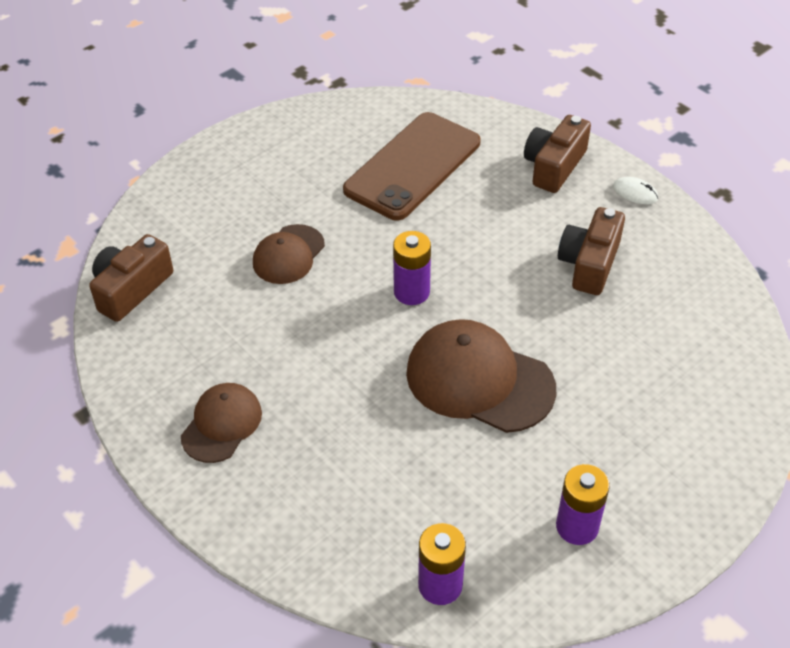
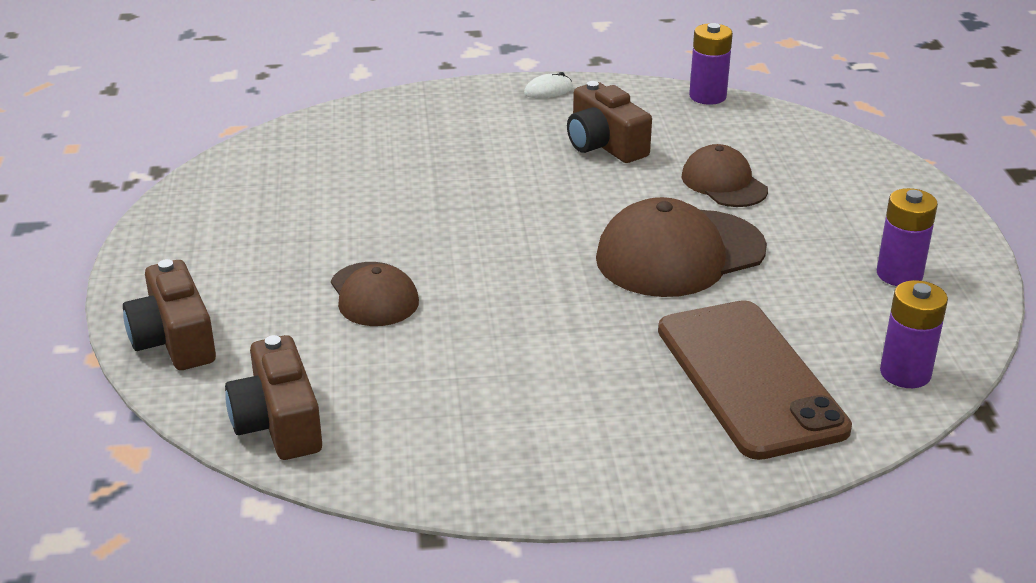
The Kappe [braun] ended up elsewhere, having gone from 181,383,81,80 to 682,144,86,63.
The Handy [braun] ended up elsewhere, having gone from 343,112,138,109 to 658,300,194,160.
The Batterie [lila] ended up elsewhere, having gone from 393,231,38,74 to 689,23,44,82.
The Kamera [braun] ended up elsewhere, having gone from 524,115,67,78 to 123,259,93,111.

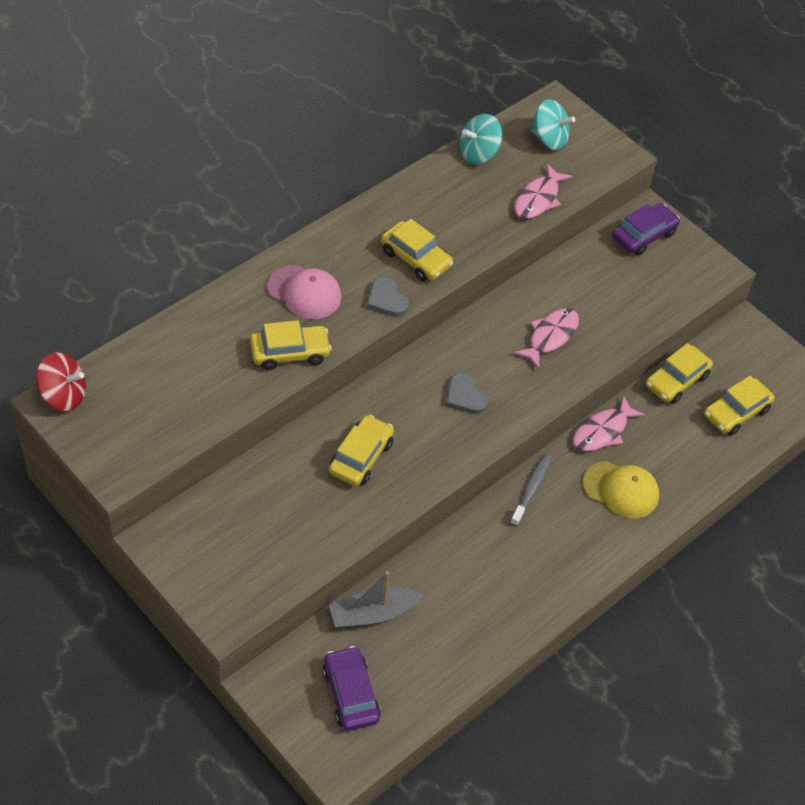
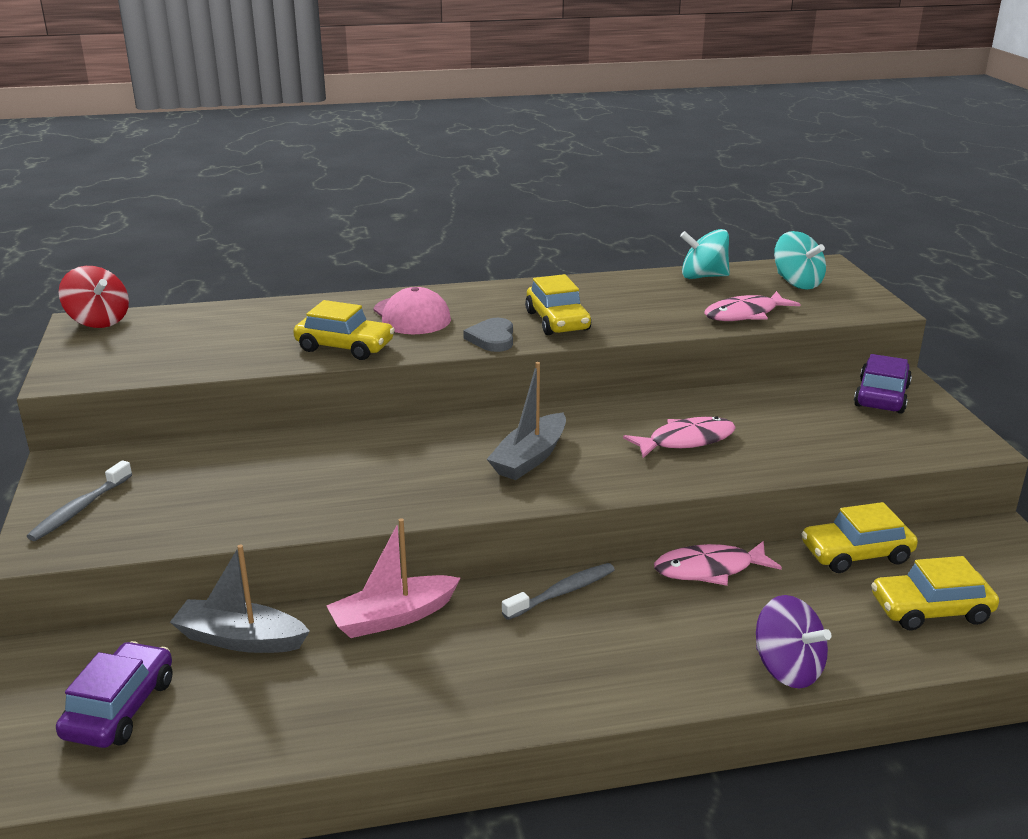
The second view lost the Auto [gelb] at 329,415,65,71.
Where the Herz [grau] stood at 446,373,42,41, the Boot [grau] came to stand at 487,362,79,118.
The second view lost the Kappe [gelb] at 583,461,76,58.
The Auto [lila] at 612,203,68,53 ended up facing another way, 60 degrees counterclockwise from before.
The second view gained the Zahnbürste [grau] at 27,460,105,81.
The second view gained the Boot [rosa] at 326,518,134,120.
The second view gained the Kreisel [lila] at 756,595,75,93.

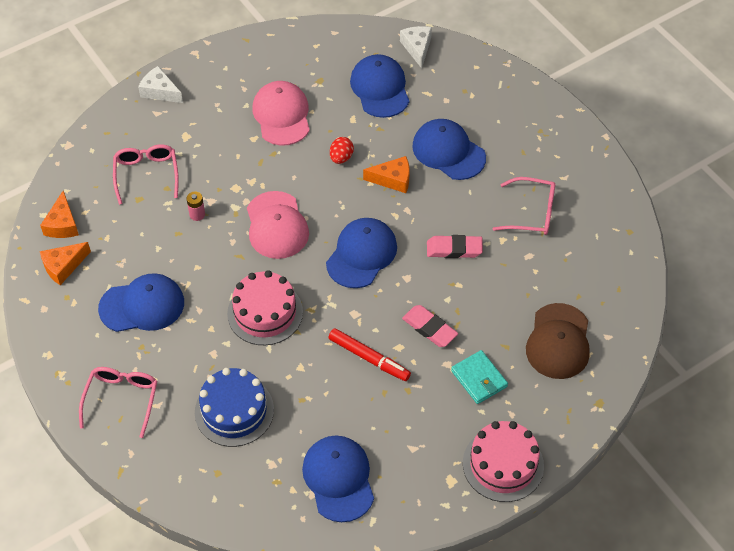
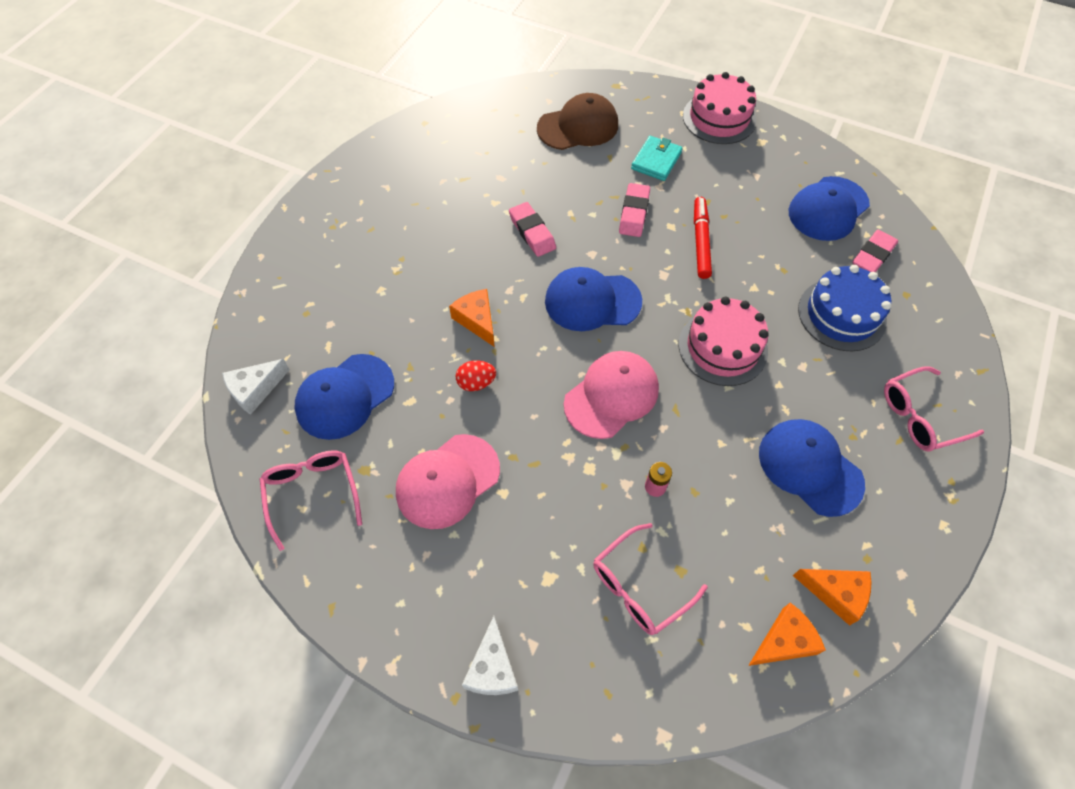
The second view lost the Kappe [blau] at 412,119,74,61.
The Brille [rosa] ended up elsewhere, having gone from 493,177,62,58 to 260,450,102,101.
The second view gained the Radiergummi [rosa] at 852,230,46,42.

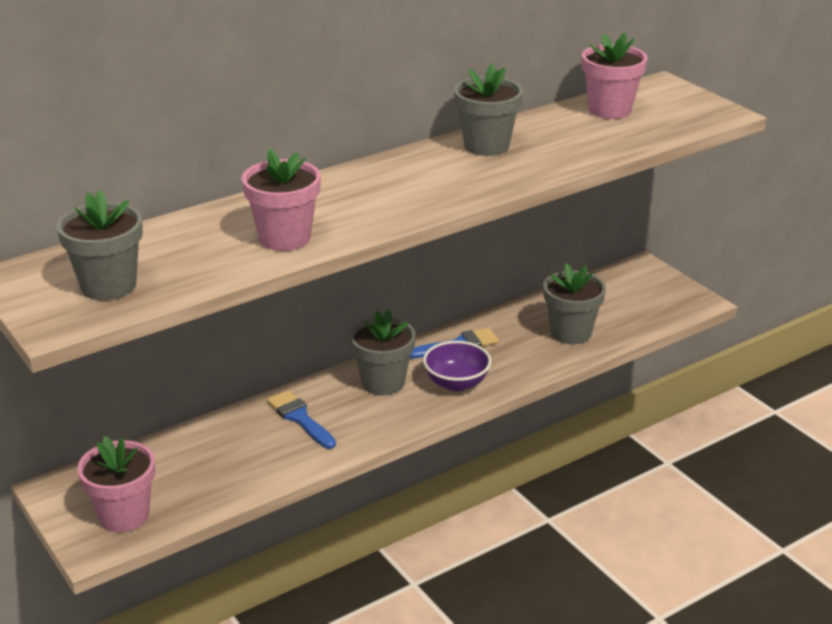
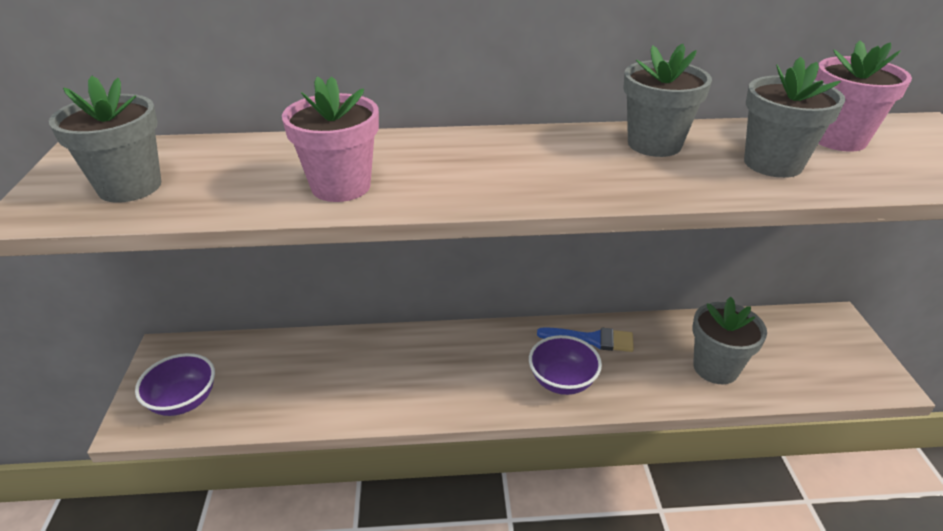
Where the Blumentopf [rosa] stood at 77,436,78,96, the Schüssel [lila] came to stand at 135,353,80,63.
The second view lost the Pinsel [blau] at 267,390,69,59.
The Blumentopf [grau] ended up elsewhere, having gone from 349,310,66,85 to 744,57,101,121.

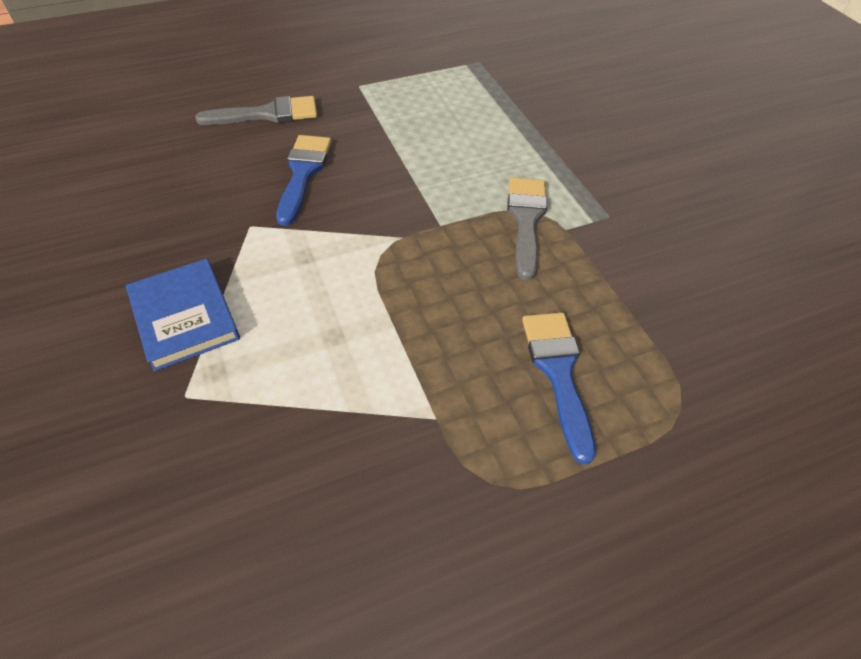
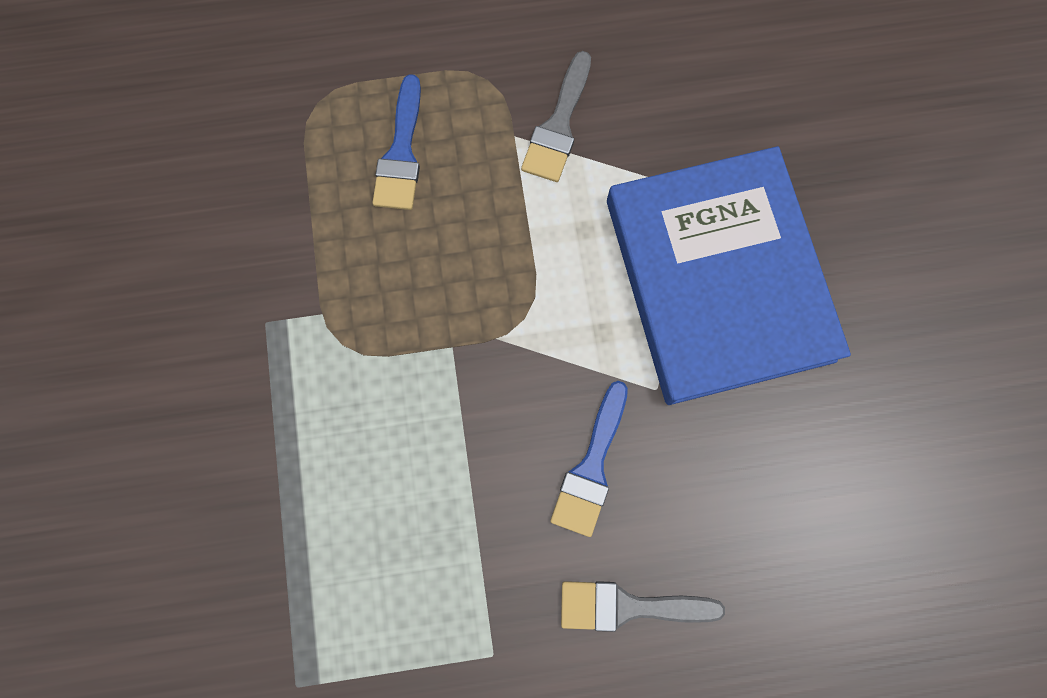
The size of the Buch [blau] at 126,259,114,112 changed by a factor of 2.24.
The Pinsel [grau] ended up elsewhere, having gone from 507,177,40,103 to 521,51,70,131.

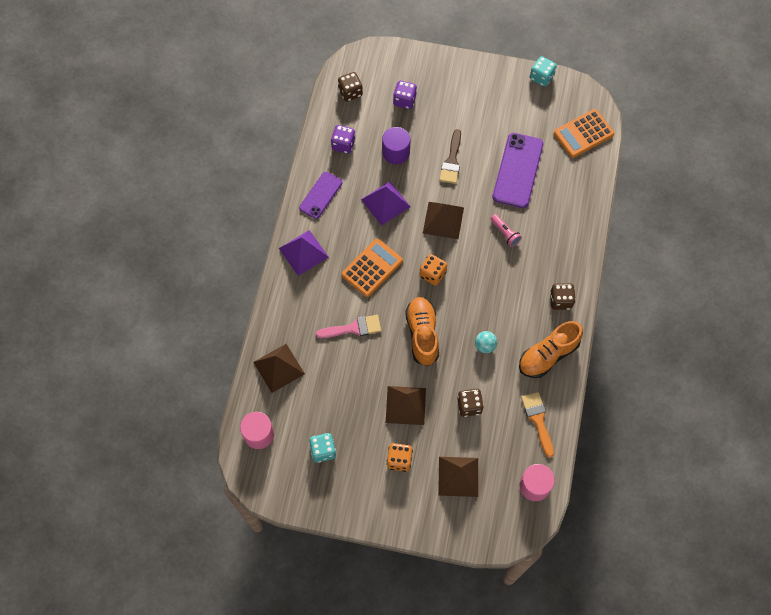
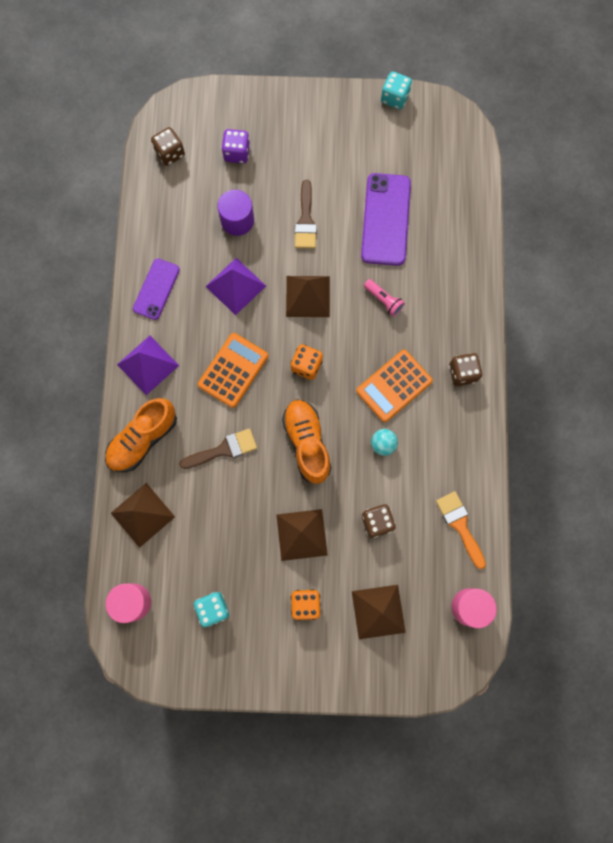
What was the Pinsel [rosa] at 316,315,65,23 turned into the Pinsel [braun] at 179,428,78,41.
The second view lost the Spielwürfel [lila] at 331,125,25,29.
The Schuh [orange] ended up elsewhere, having gone from 519,321,64,57 to 105,398,72,74.
The Taschenrechner [orange] ended up elsewhere, having gone from 554,109,61,49 to 356,350,77,72.

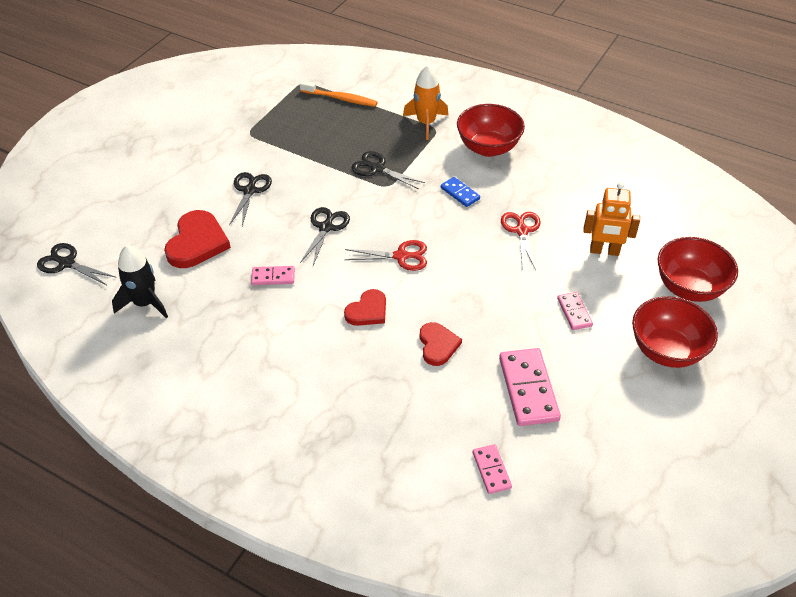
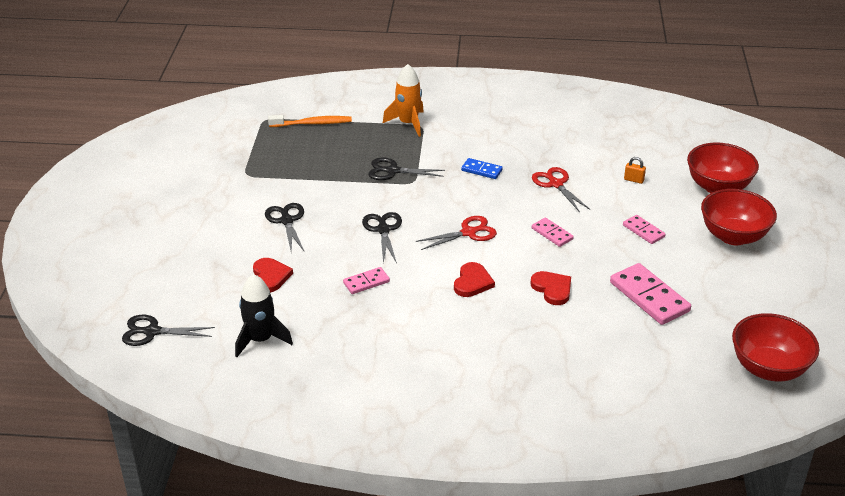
The size of the Herz [rot] at 164,210,67,58 changed by a factor of 0.62.
The Schüssel [rot] ended up elsewhere, having gone from 457,104,68,53 to 732,313,87,69.
The Dominostein [rosa] ended up elsewhere, having gone from 473,444,39,50 to 532,218,42,29.
Where the Roboter [orange] stood at 583,182,57,74, the Vorhängeschloss [orange] came to stand at 624,157,22,27.

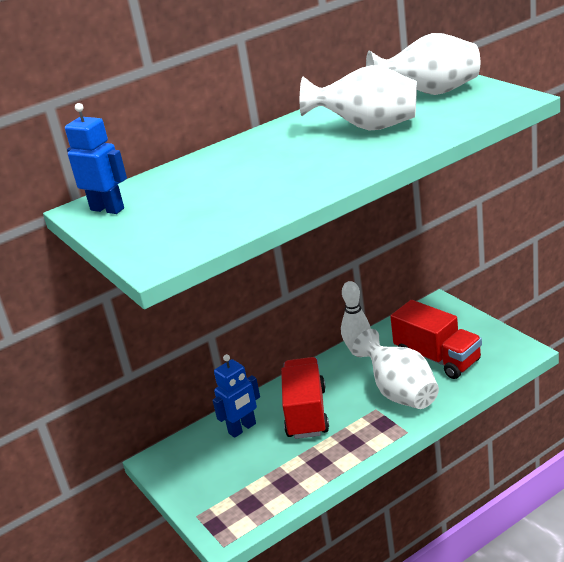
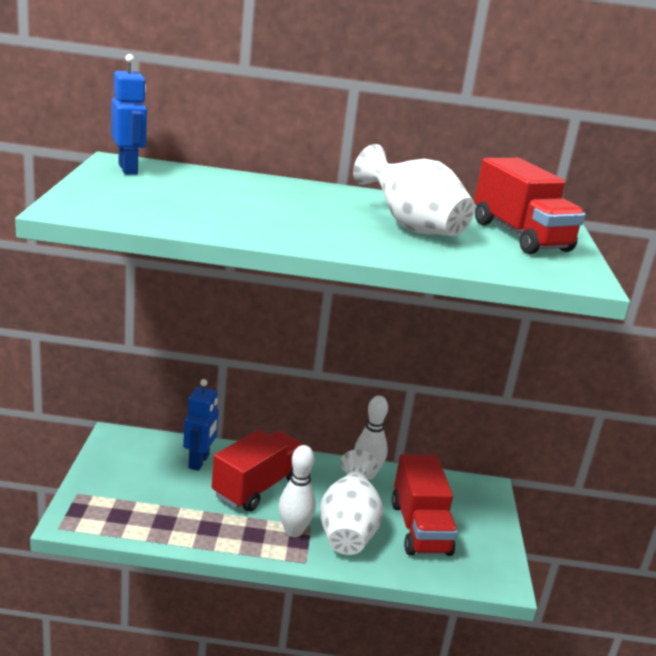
The Roboter [blau] at 213,354,47,84 ended up facing another way, 75 degrees counterclockwise from before.
Where the Vase [weiß] stood at 366,33,114,62, the Lastwagen [rot] came to stand at 474,158,112,96.
The second view gained the Bowlingkegel [weiß] at 278,445,38,92.

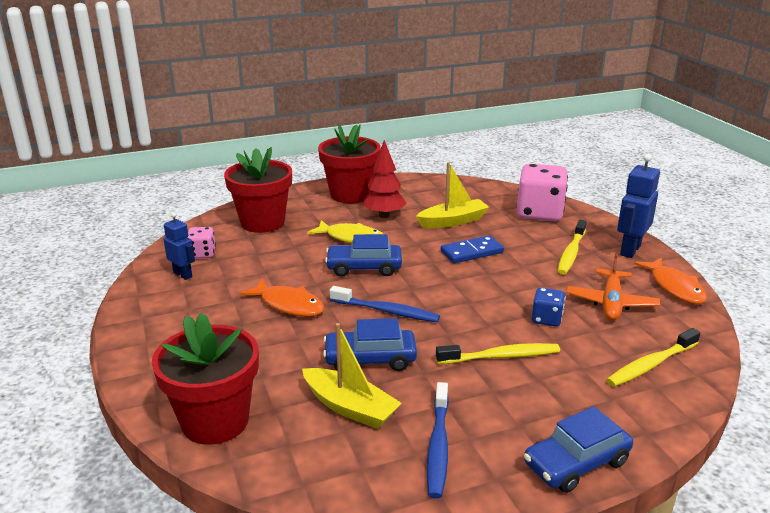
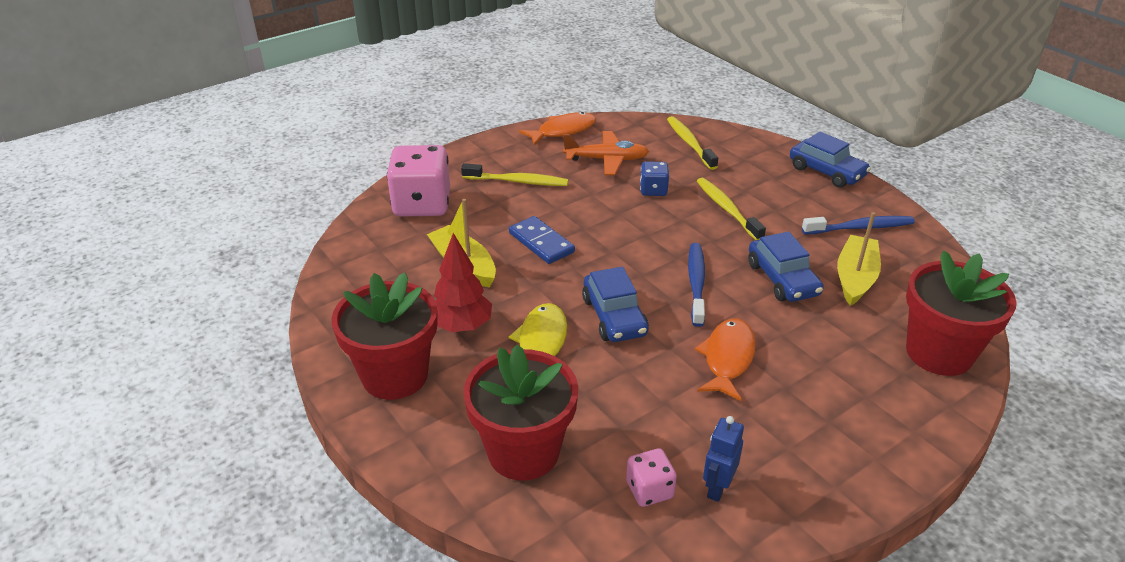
The Zahnbürste [gelb] at 606,328,94,59 ended up facing another way, 150 degrees counterclockwise from before.
The second view lost the Roboter [blau] at 617,154,43,104.

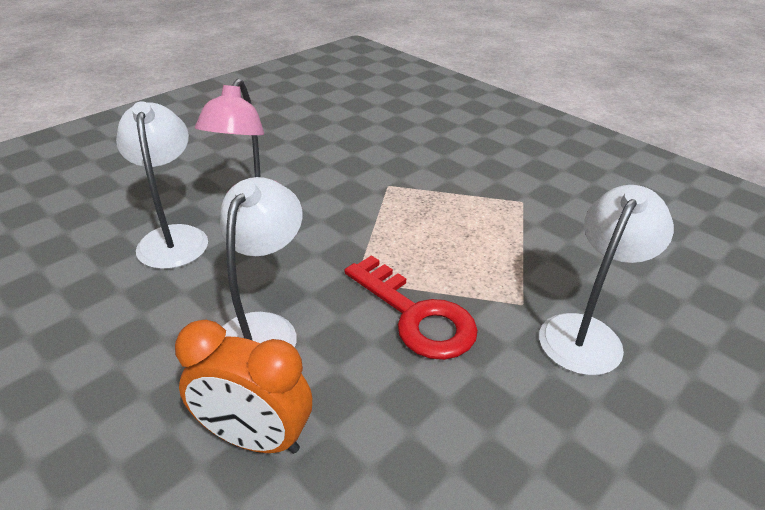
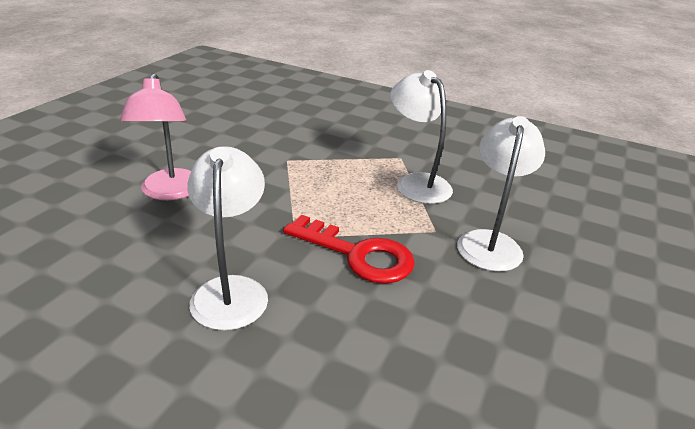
The Lampe [weiß] ended up elsewhere, having gone from 116,101,92,168 to 390,70,63,134.
The second view lost the Wecker [orange] at 175,320,137,134.

